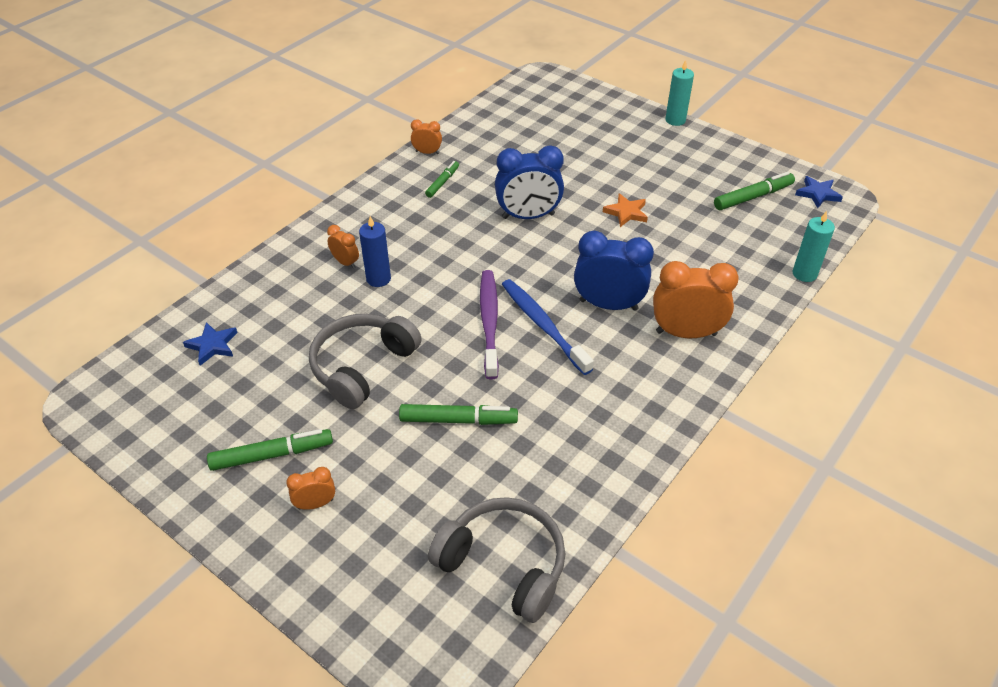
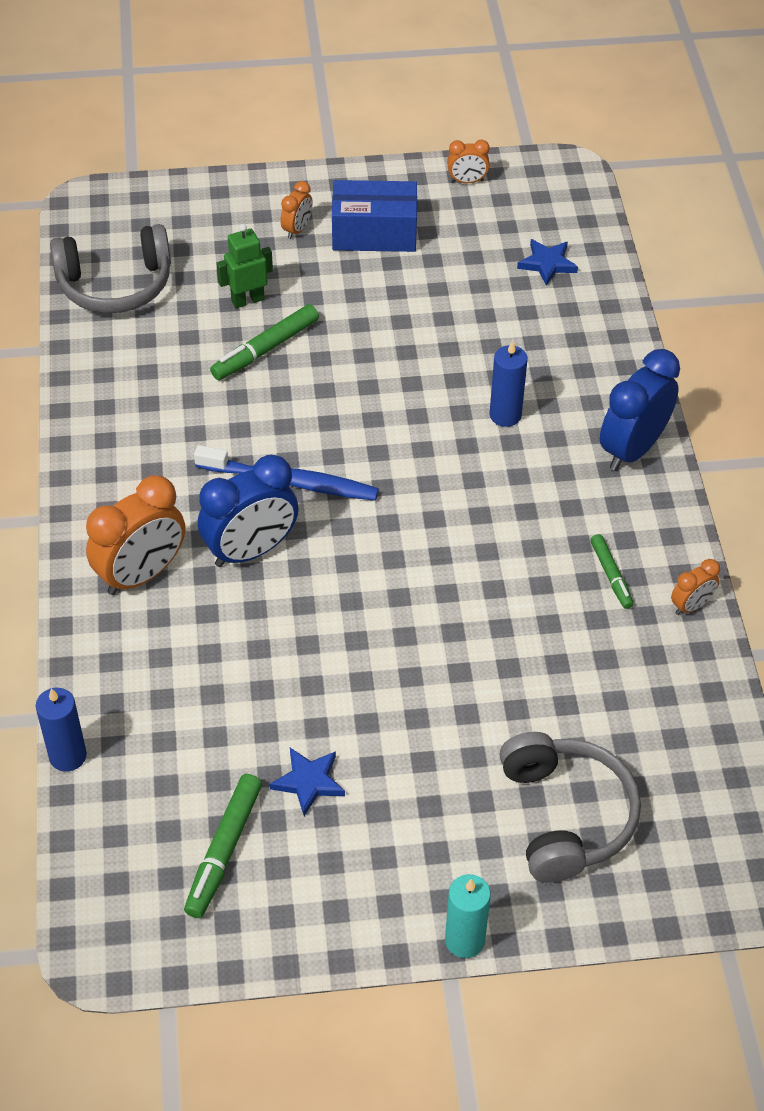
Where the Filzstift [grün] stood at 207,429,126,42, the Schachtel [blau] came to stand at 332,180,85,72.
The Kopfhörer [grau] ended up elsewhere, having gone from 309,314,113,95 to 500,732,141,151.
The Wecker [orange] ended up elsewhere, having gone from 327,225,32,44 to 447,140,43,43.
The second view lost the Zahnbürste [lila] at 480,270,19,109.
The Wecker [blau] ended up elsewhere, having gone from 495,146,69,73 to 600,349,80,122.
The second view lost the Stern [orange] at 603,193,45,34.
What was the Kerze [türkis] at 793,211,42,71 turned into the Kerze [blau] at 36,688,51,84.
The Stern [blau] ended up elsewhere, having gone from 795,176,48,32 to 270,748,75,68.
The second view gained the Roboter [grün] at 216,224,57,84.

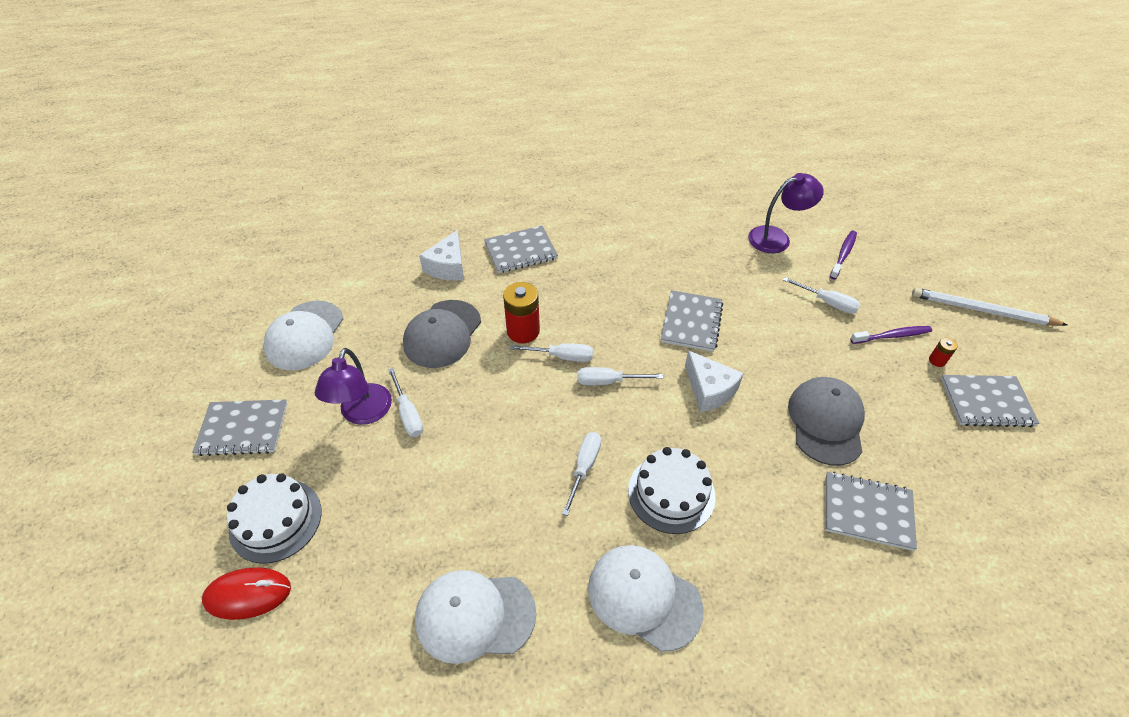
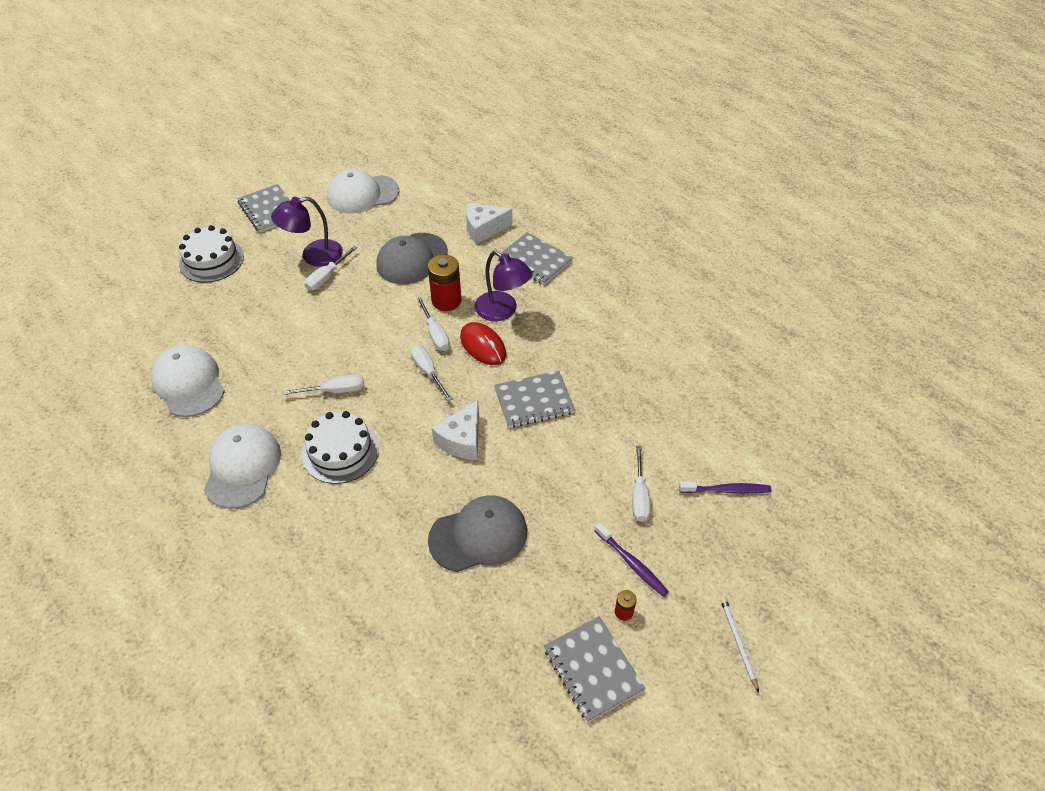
The Computermaus [rot] ended up elsewhere, having gone from 202,567,89,53 to 460,322,46,43.
The Kappe [grau] at 403,300,78,68 ended up facing another way, 45 degrees counterclockwise from before.
The Lampe [lila] ended up elsewhere, having gone from 748,173,76,80 to 475,251,58,70.
The second view lost the Notizbuch [grau] at 825,472,92,79.
The size of the Bleistift [weiß] at 912,288,155,38 changed by a factor of 0.56.

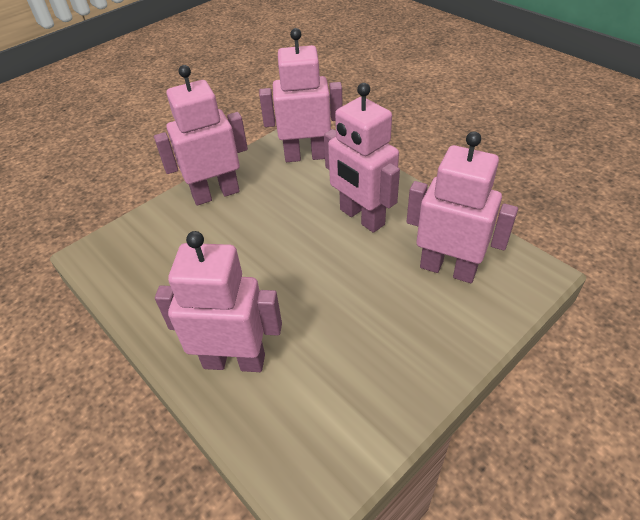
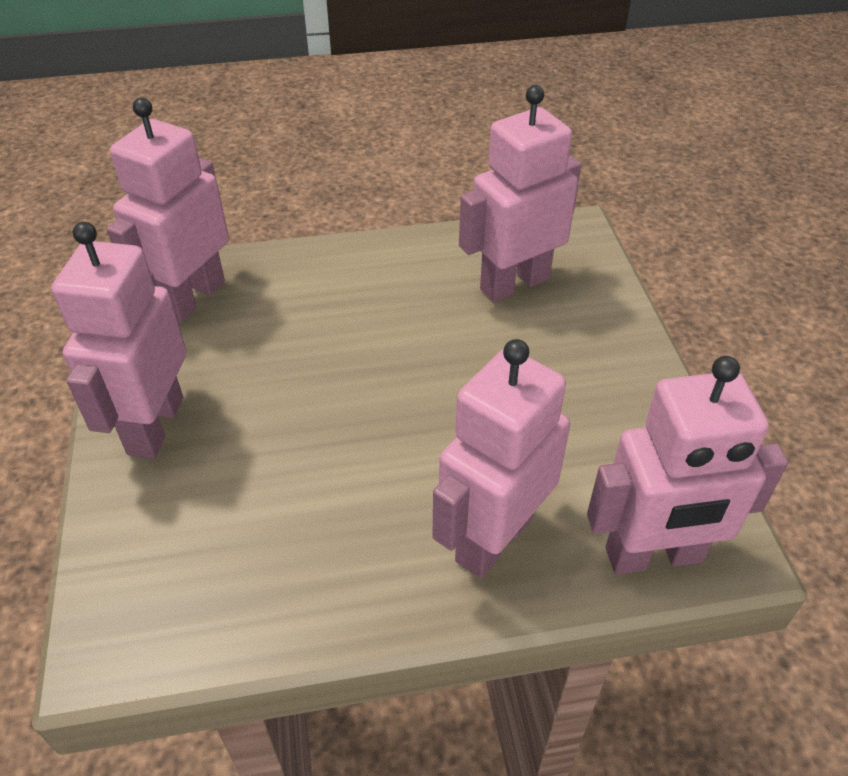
The Roboter [rosa] ended up elsewhere, having gone from 324,83,76,150 to 587,356,201,219.

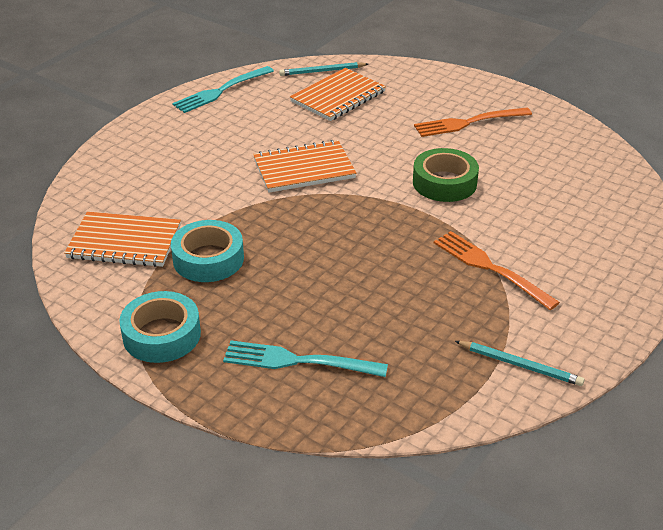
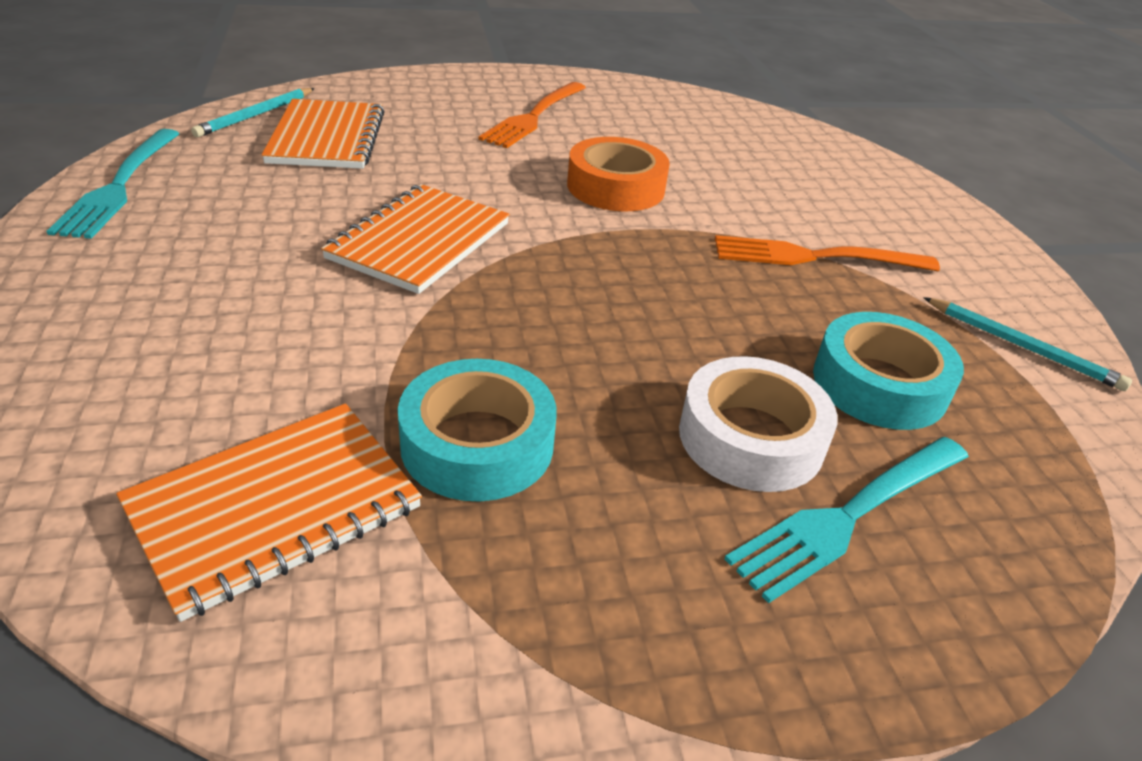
The Klebeband [türkis] ended up elsewhere, having gone from 119,291,82,72 to 813,312,151,118.
What was the Klebeband [grün] at 413,148,66,54 turned into the Klebeband [orange] at 567,137,103,74.
The Bleistift [türkis] at 455,341,130,45 ended up facing another way, 60 degrees clockwise from before.
The second view gained the Klebeband [weiß] at 679,356,158,136.

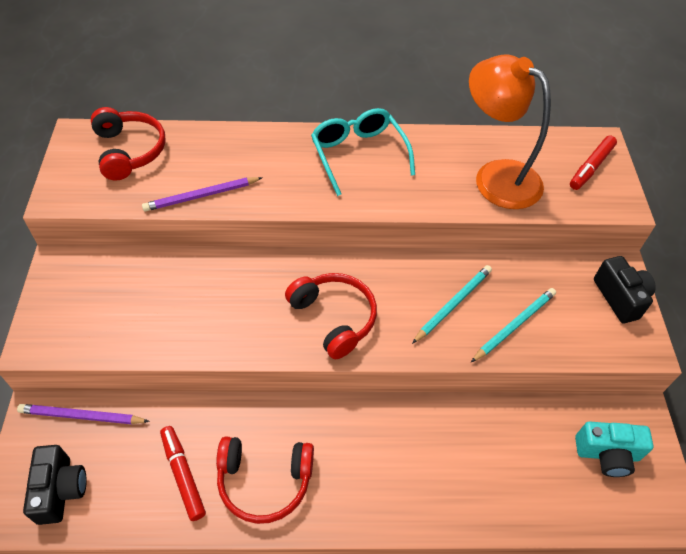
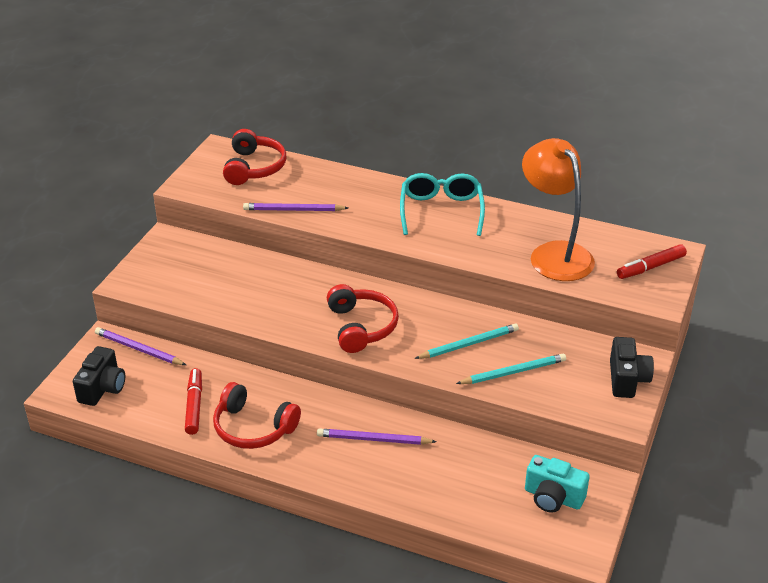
The second view gained the Bleistift [lila] at 317,428,120,17.

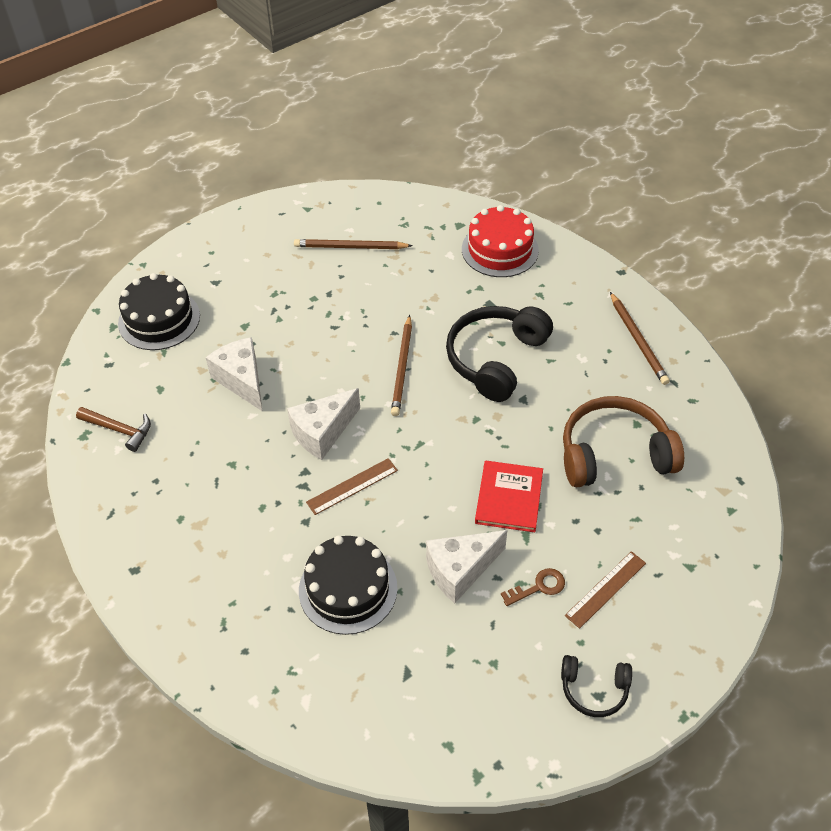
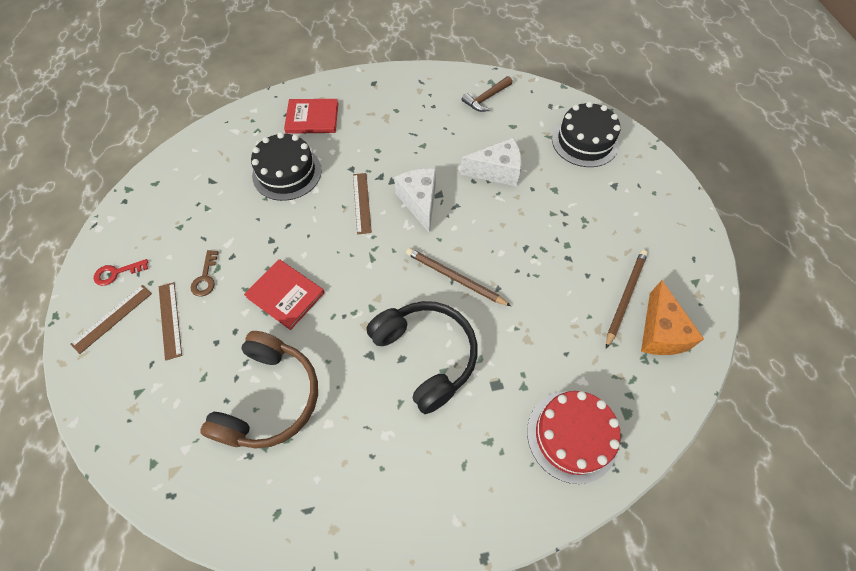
The second view lost the Käse [weiß] at 426,530,81,73.
Where the Kopfhörer [schwarz] stood at 561,655,71,62, the Schlüssel [rot] came to stand at 94,259,54,27.
The second view lost the Bleistift [braun] at 610,292,60,93.
The second view gained the Lineal [braun] at 70,285,82,69.
The second view gained the Buch [rot] at 284,99,54,35.
The second view gained the Käse [orange] at 641,280,63,75.

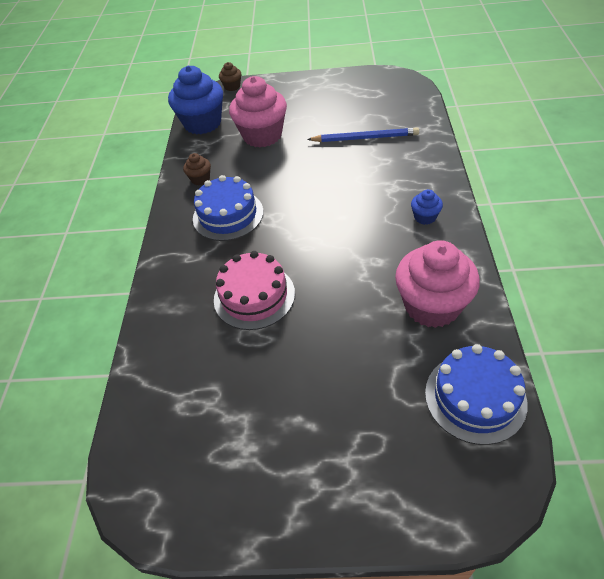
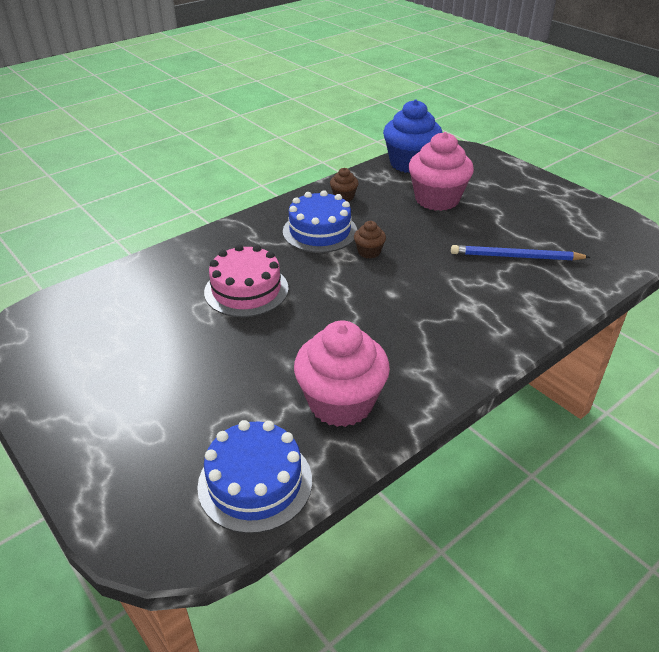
The Muffin [braun] ended up elsewhere, having gone from 219,62,22,29 to 354,221,32,38.
The Bleistift [blau] at 307,127,112,15 ended up facing another way, 135 degrees clockwise from before.
The second view lost the Muffin [blau] at 411,189,32,36.

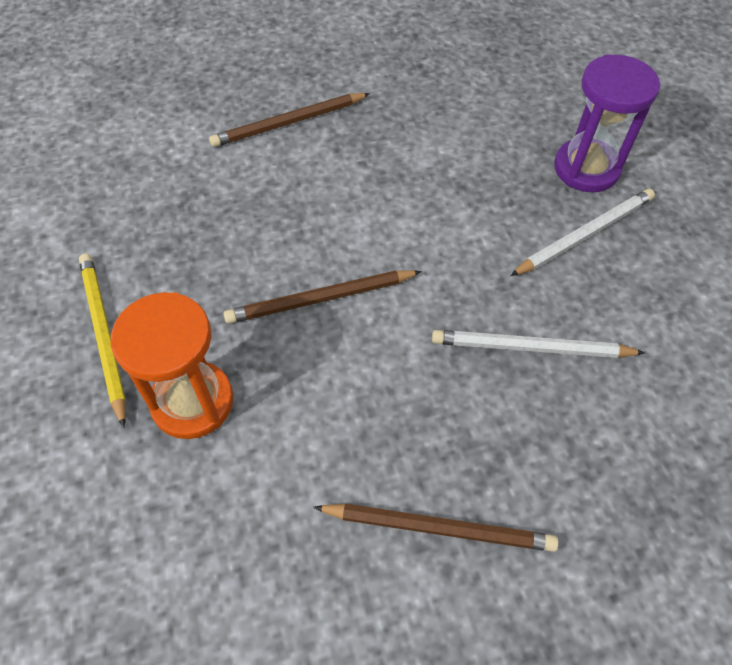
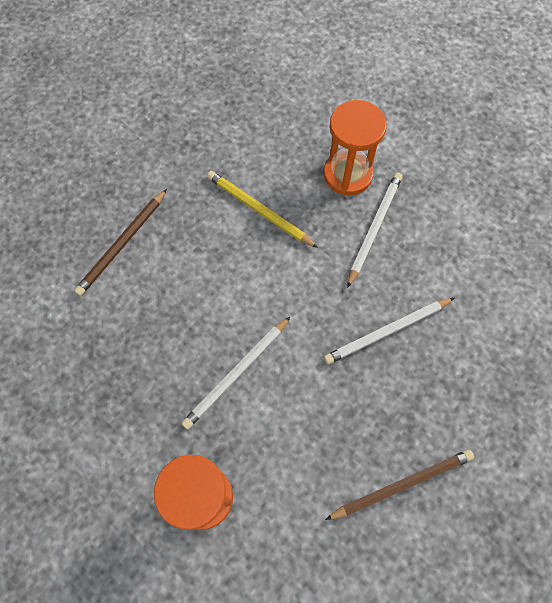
The Bleistift [gelb] ended up elsewhere, having gone from 79,253,47,175 to 207,171,111,77.
What was the Bleistift [braun] at 224,270,198,54 turned into the Bleistift [weiß] at 181,317,109,112.
What was the Sanduhr [lila] at 554,54,107,139 turned into the Sanduhr [orange] at 323,100,64,96.

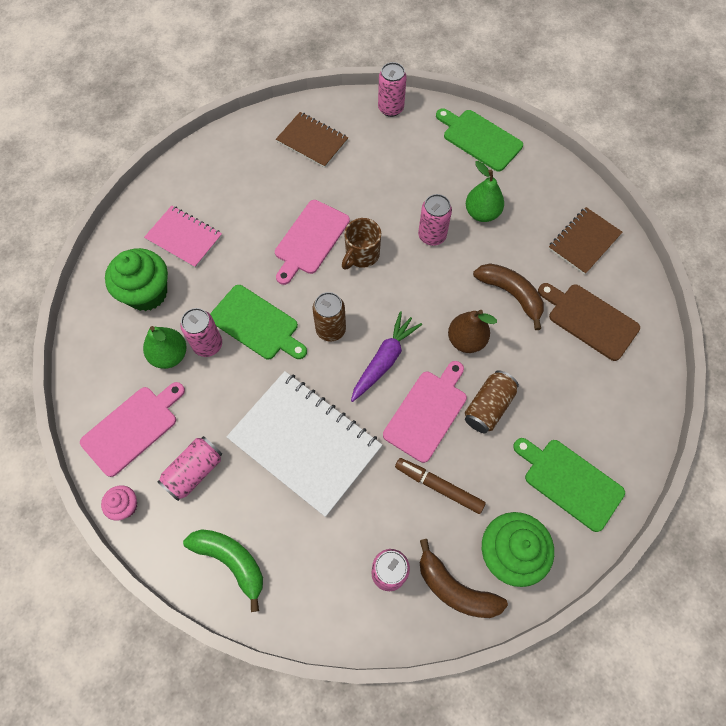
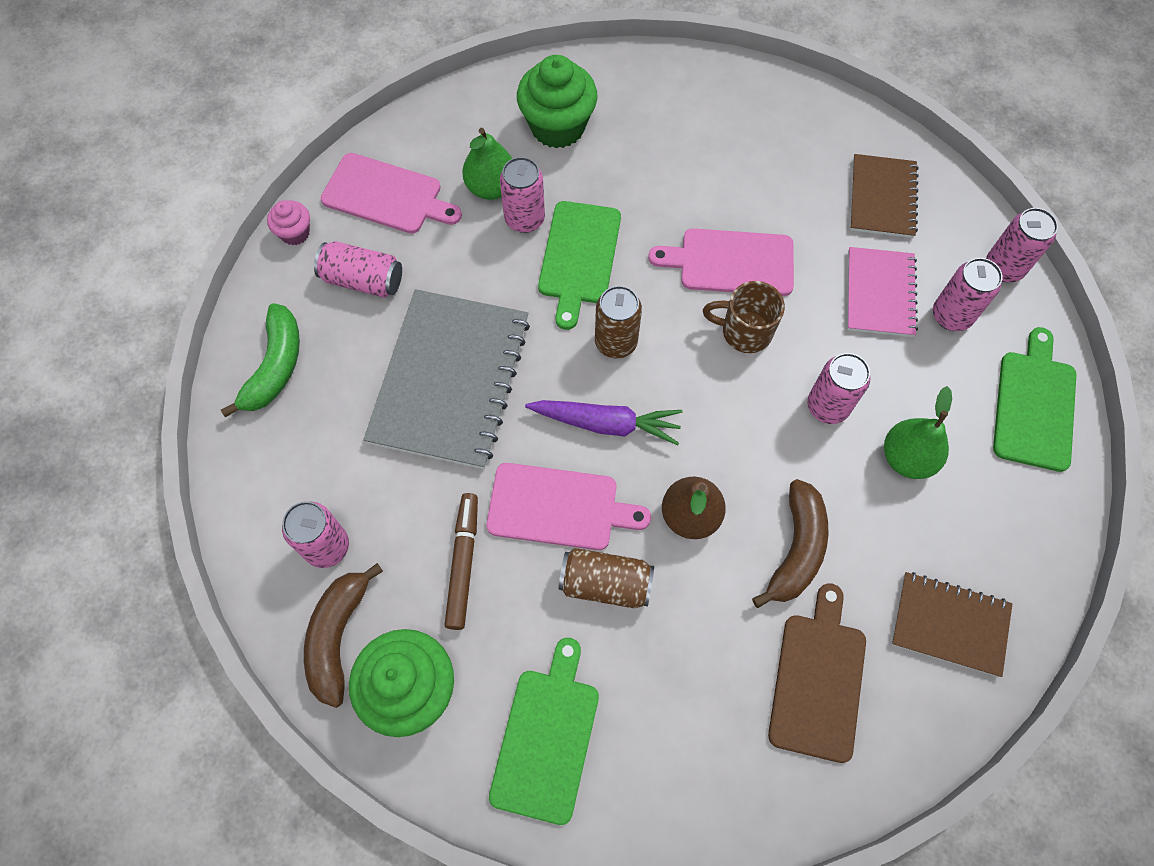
The Notizbuch [rosa] ended up elsewhere, having gone from 144,206,78,62 to 847,247,71,90.
What was the Notizbuch [weiß] at 227,371,155,146 turned into the Notizbuch [grau] at 363,289,167,180.
The second view gained the Dose [rosa] at 933,258,70,73.

